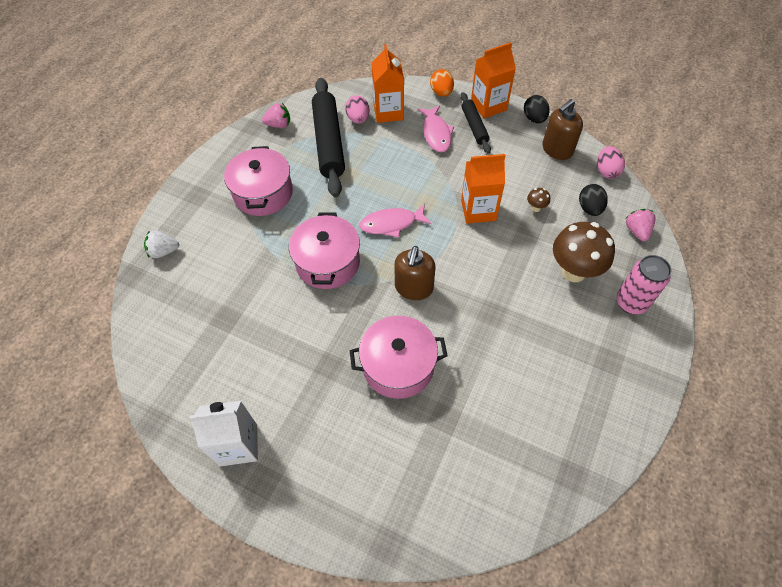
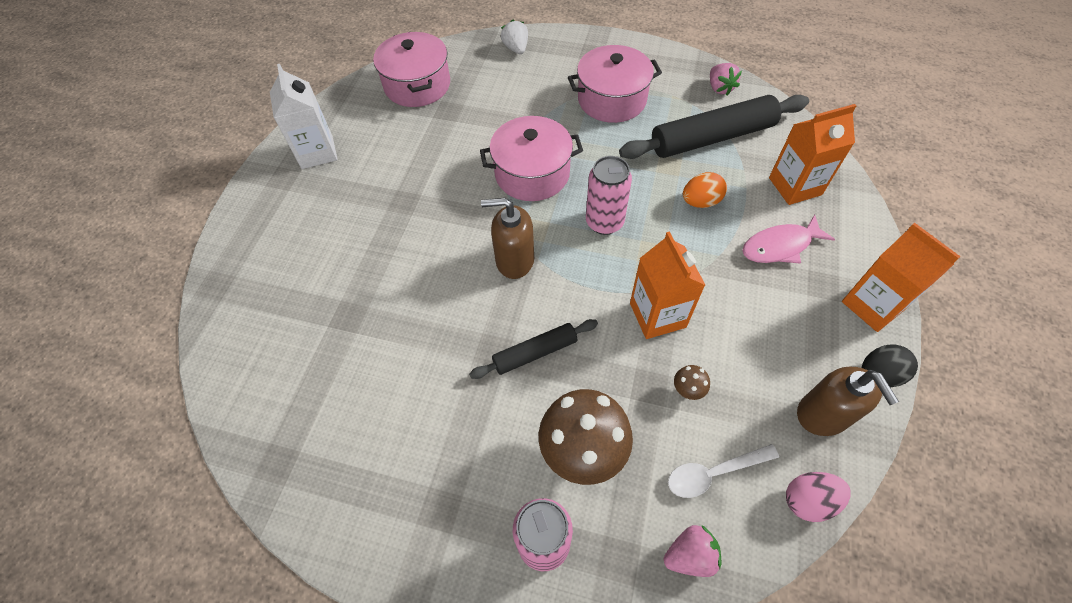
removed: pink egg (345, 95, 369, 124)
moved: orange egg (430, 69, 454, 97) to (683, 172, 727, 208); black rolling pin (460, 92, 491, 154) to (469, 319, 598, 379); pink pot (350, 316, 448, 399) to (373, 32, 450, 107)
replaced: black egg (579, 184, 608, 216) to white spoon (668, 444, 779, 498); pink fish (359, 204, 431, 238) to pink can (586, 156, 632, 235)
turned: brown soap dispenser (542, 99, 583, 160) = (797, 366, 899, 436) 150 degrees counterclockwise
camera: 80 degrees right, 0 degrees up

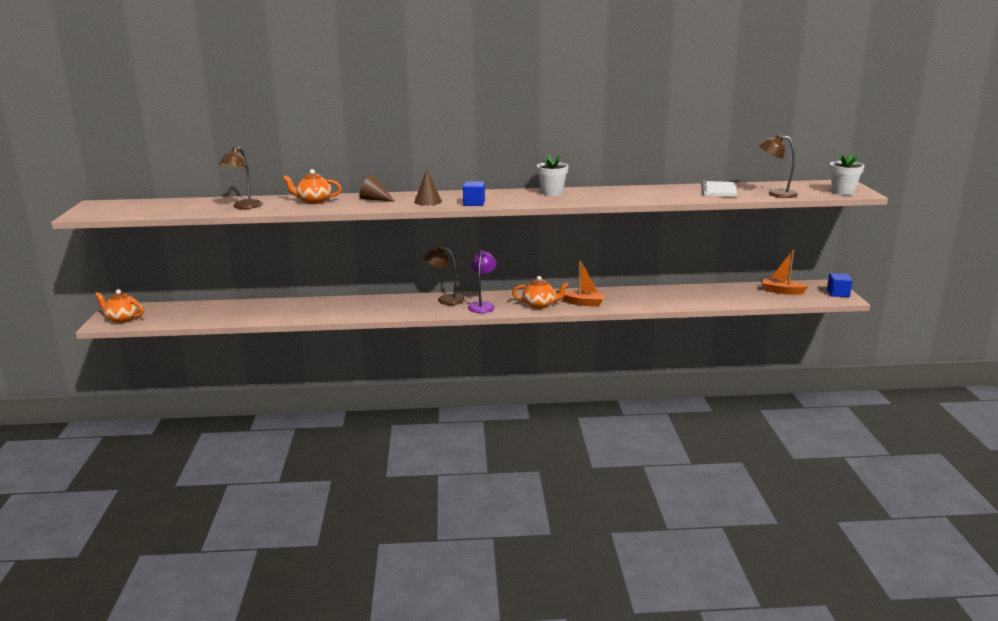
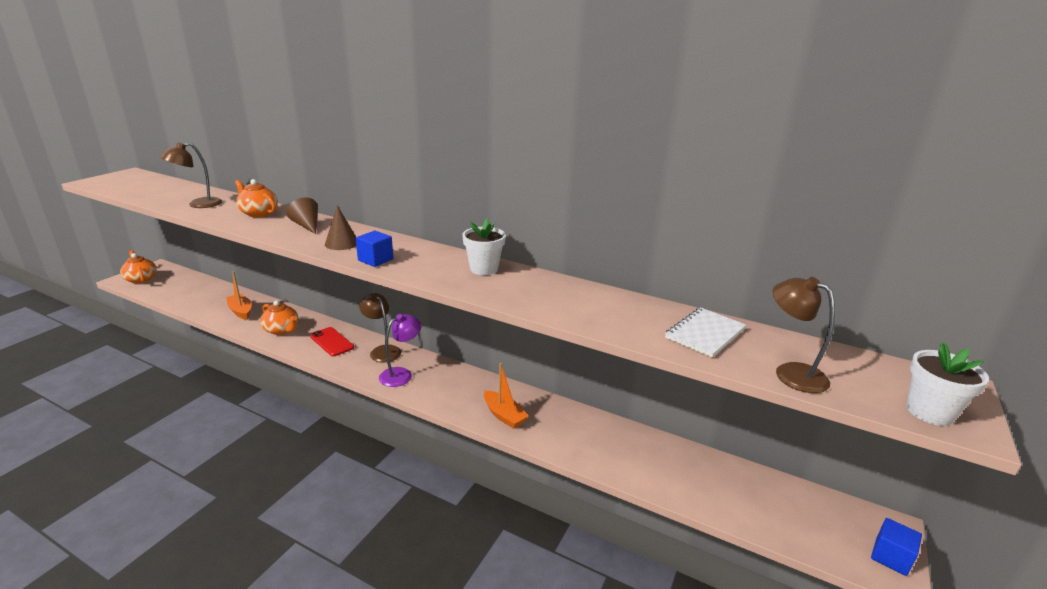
added: red phone (310, 327, 354, 356)
moved: orange boat (762, 250, 809, 295) to (226, 272, 252, 320); orange teapot (512, 276, 569, 309) to (260, 300, 298, 335)
camera: 30 degrees right, 5 degrees up

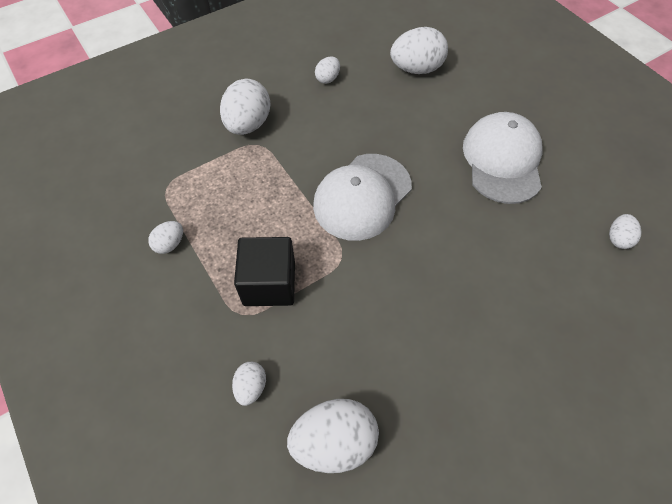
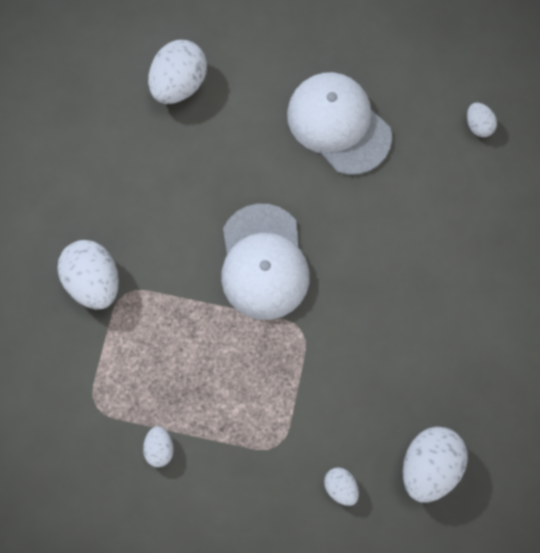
removed: white egg (315, 57, 340, 84); black cube (234, 237, 295, 306)
camera: 45 degrees left, 15 degrees up

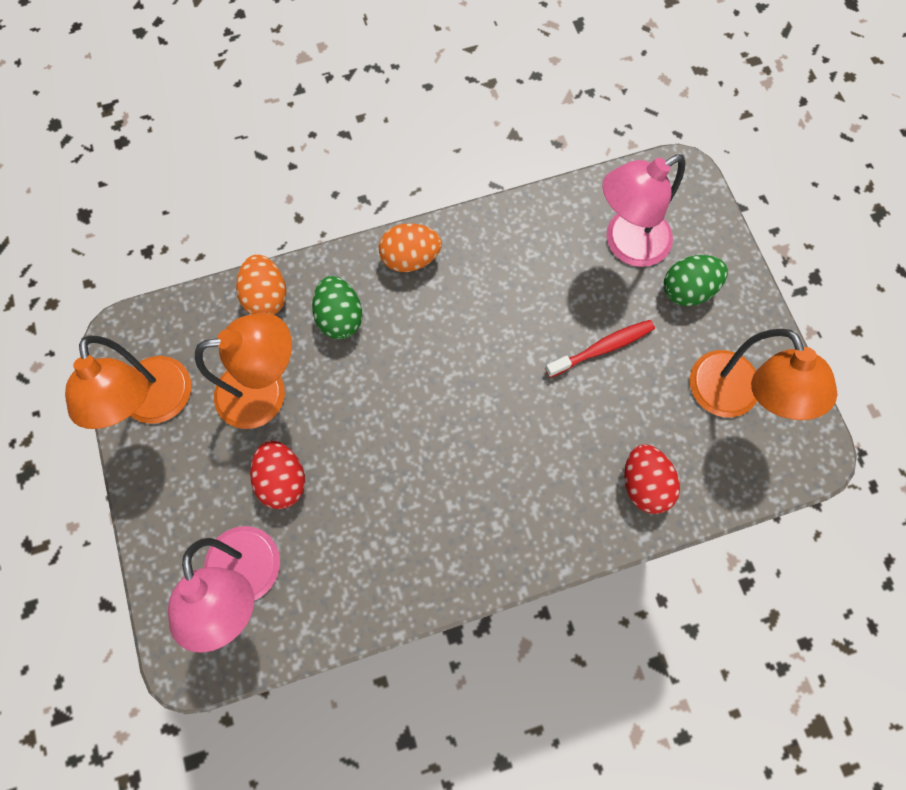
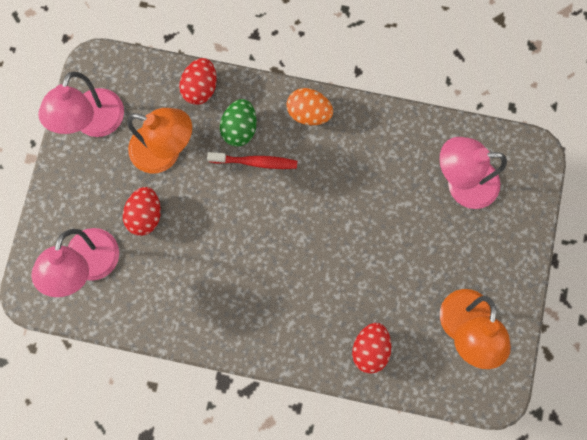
removed: green egg (664, 255, 728, 306)
moved: red toothbrush (545, 320, 655, 378) to (207, 152, 297, 169)
recoloured: orange egg (236, 254, 286, 315) to red egg (179, 58, 217, 105); orange lamp (65, 336, 191, 429) to pink lamp (38, 72, 124, 137)
camera: 30 degrees right, 5 degrees up

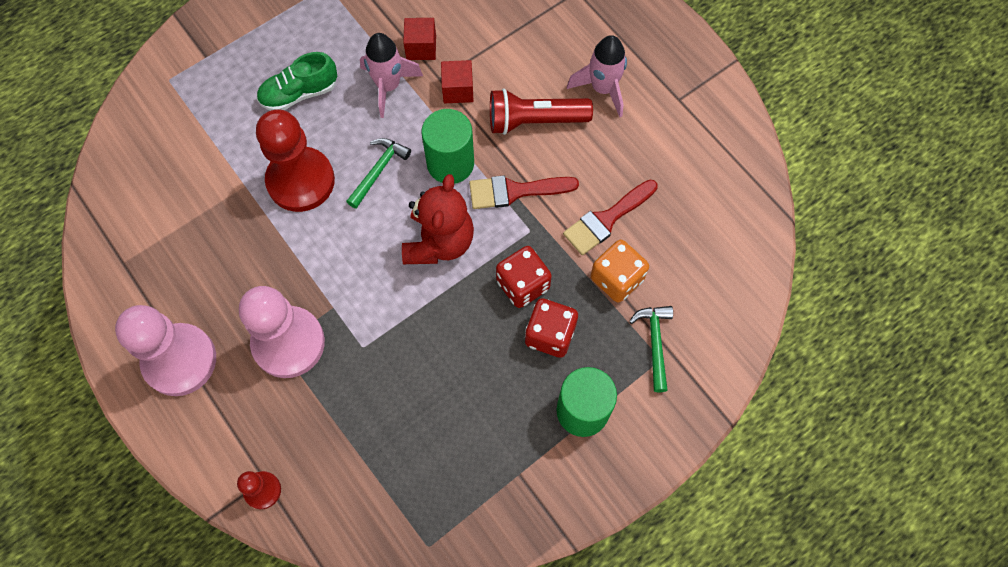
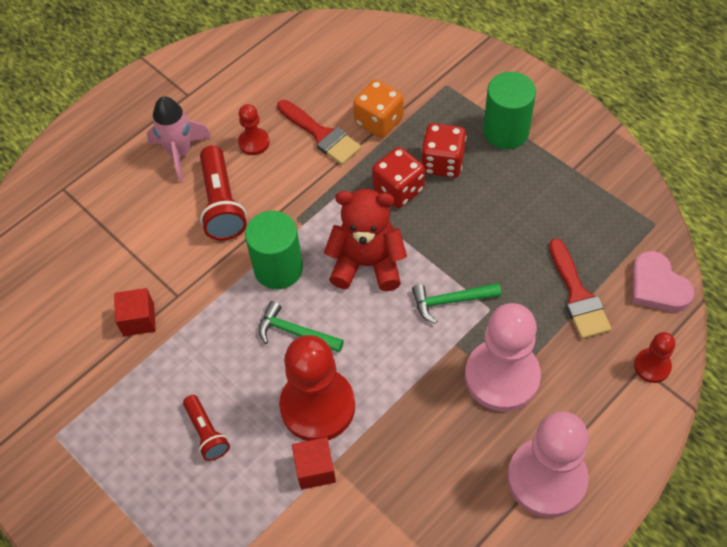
removed: pink rocket (360, 33, 423, 118)
added: red pawn (238, 104, 270, 155); pink heart (632, 251, 694, 312)
moved: red cube (441, 60, 474, 104) to (292, 437, 336, 490); red brush (469, 175, 579, 209) to (549, 238, 612, 339); green hammer (629, 306, 673, 392) to (412, 283, 501, 324)
replaced: green shoe (257, 52, 337, 111) to red flashlight (183, 395, 230, 461)
camera: 95 degrees left, 10 degrees down

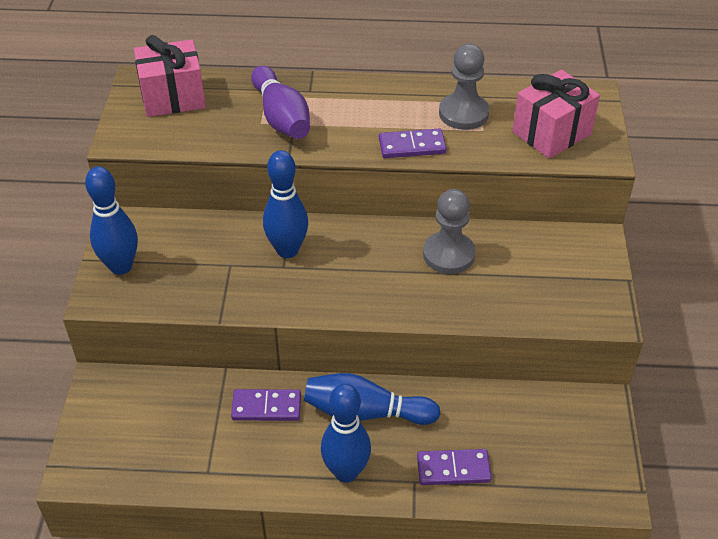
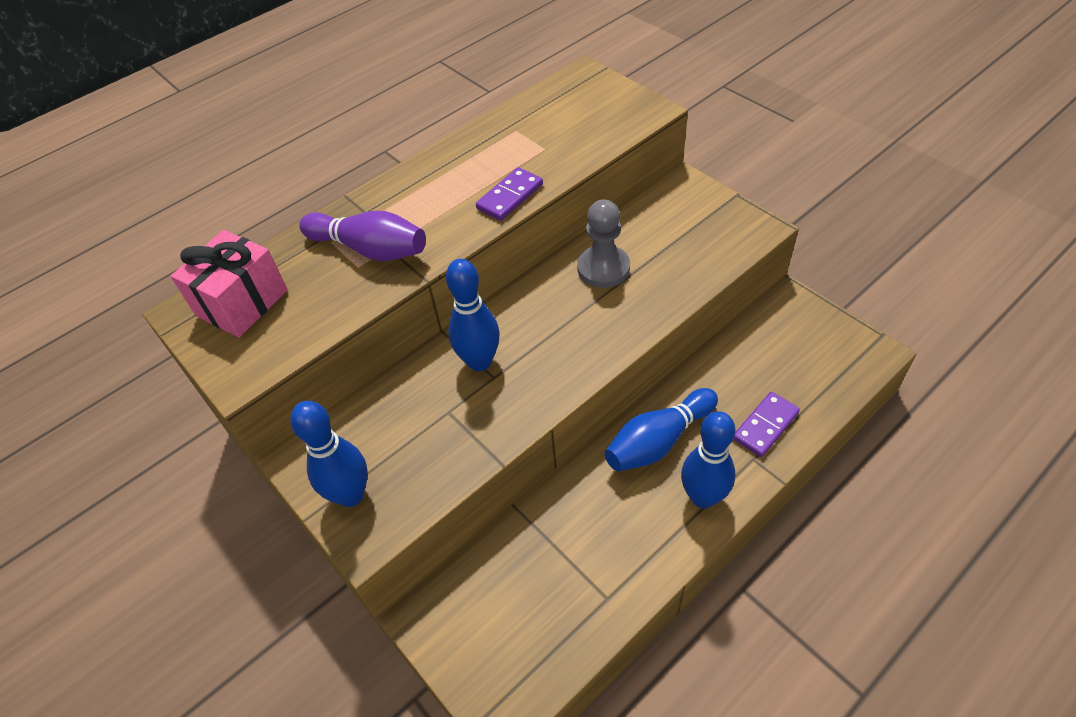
removed: grey pawn (439, 44, 489, 130); pink gift (512, 70, 600, 158); purple domino (231, 389, 301, 421)
camera: 40 degrees left, 5 degrees up

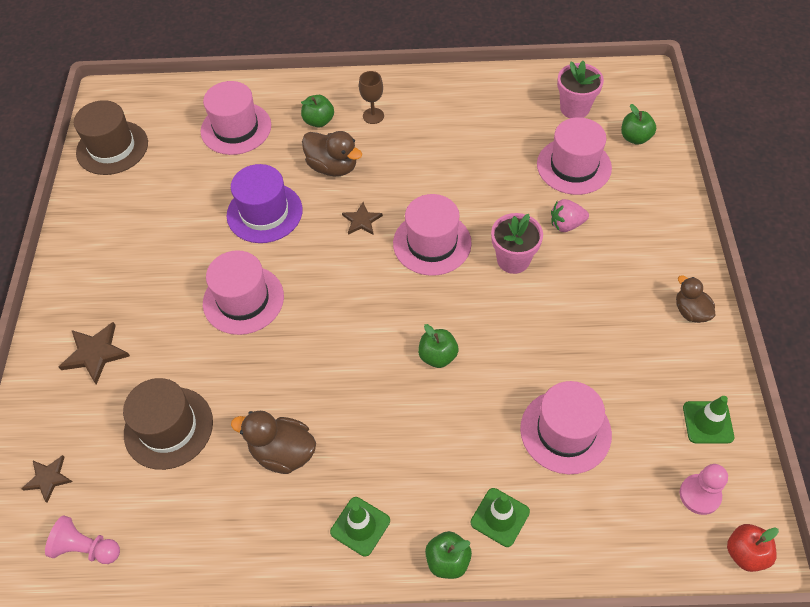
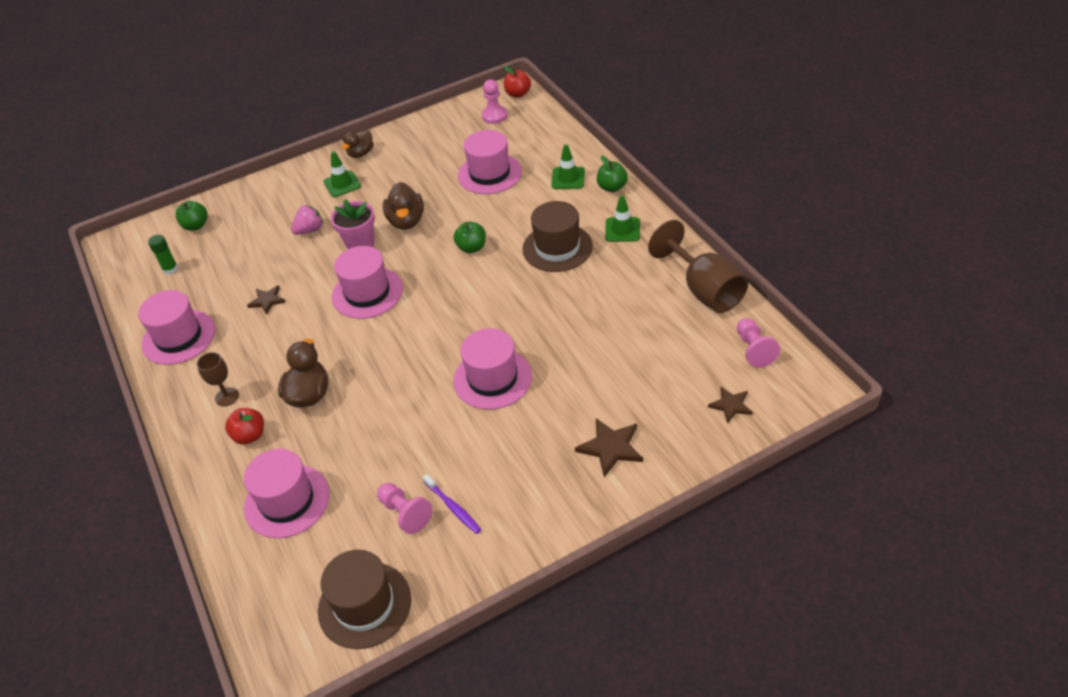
removed: purple hat (227, 164, 303, 243)
added: brown goblet (648, 220, 748, 313); purple toothbrush (423, 474, 481, 534); pink pawn (377, 483, 433, 534)
moved: pink hat (537, 117, 612, 195) to (138, 290, 215, 365); brown star (342, 202, 383, 235) to (247, 285, 286, 315); brown hat (123, 378, 213, 470) to (522, 201, 593, 272); green traffic cone (683, 396, 734, 443) to (323, 151, 361, 197); brown duck (231, 411, 316, 474) to (383, 182, 424, 230)
replaced: pink flower pot (557, 61, 604, 118) to green glue stick (148, 235, 178, 275)
recoloured: green apple (301, 95, 334, 128) to red apple (225, 408, 264, 445)
turned: pink strawberry (551, 199, 589, 232) = (291, 205, 323, 235) 90 degrees counterclockwise
camera: 115 degrees left, 10 degrees down

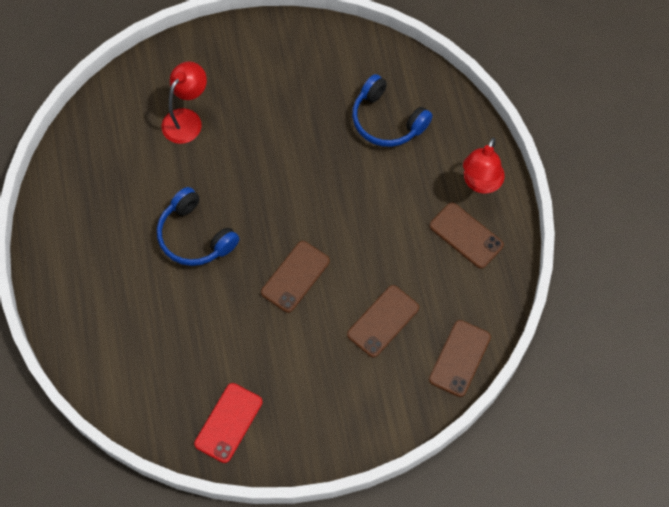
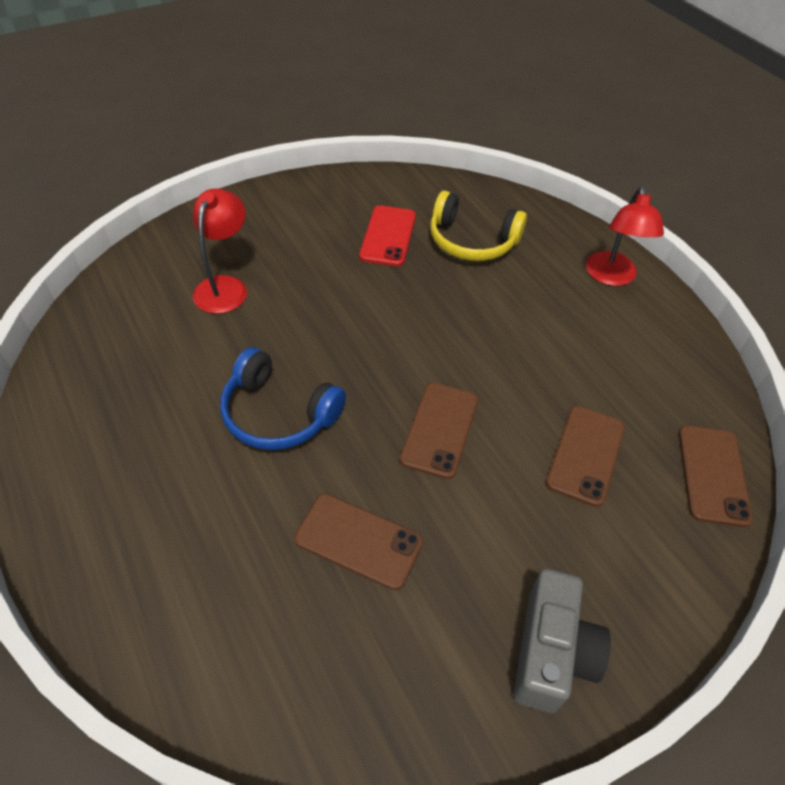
added: grey camera (513, 569, 611, 713)
moved: brown phone (429, 202, 504, 269) to (294, 494, 423, 590); red phone (194, 383, 263, 463) to (359, 205, 416, 266)
recoloured: blue headphones (352, 74, 433, 147) to yellow headphones (430, 191, 527, 261)
camera: 20 degrees left, 15 degrees down

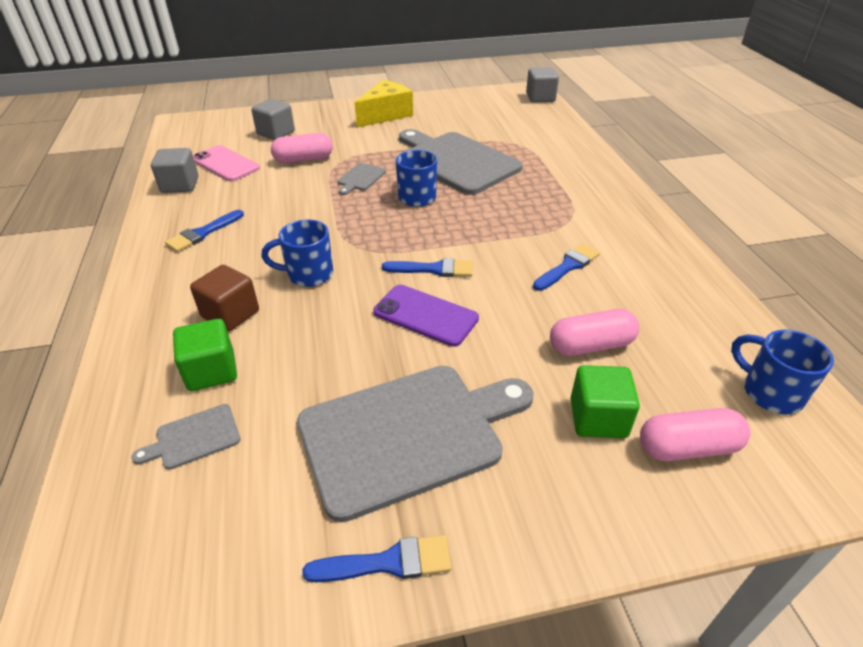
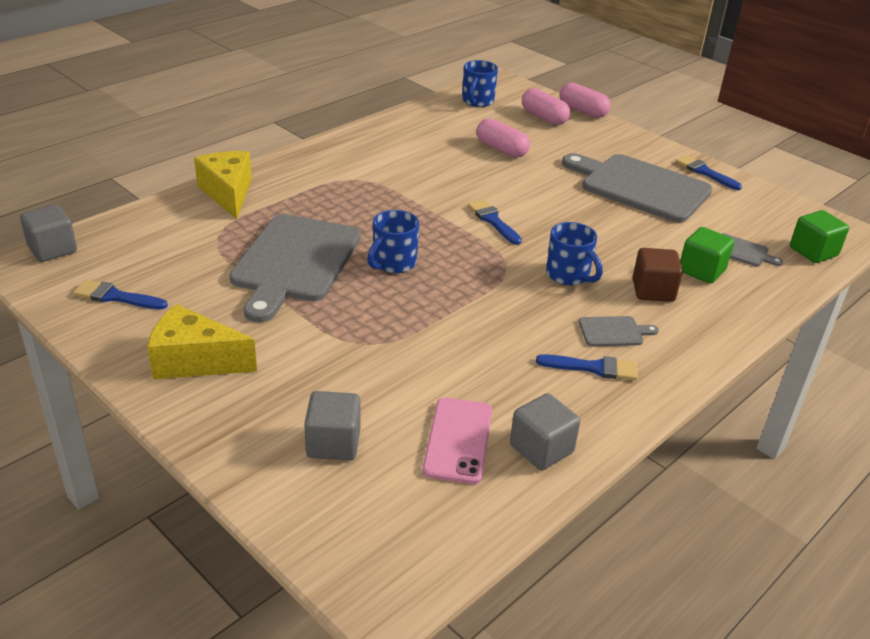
removed: purple phone (373, 285, 479, 347)
added: yellow cheese (194, 151, 252, 219)
moved: pink capsule (271, 133, 333, 163) to (559, 83, 611, 118); grey cutting board (337, 163, 386, 195) to (579, 316, 659, 347); blue brush (533, 243, 600, 291) to (73, 280, 168, 310); green cube (570, 365, 640, 438) to (790, 210, 849, 263)
camera: 125 degrees left, 5 degrees down

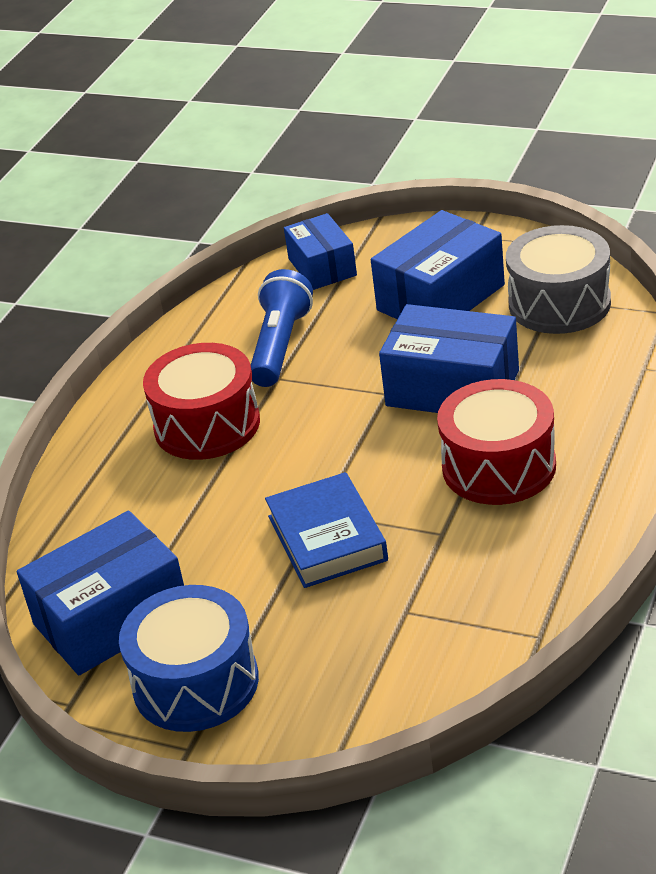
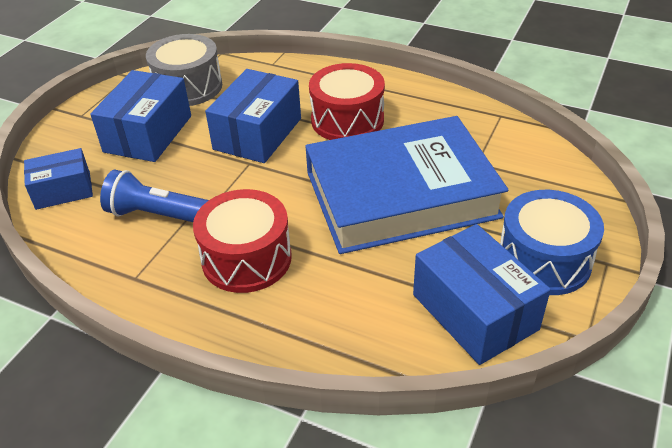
turned: blue box (371, 210, 505, 319) = (90, 70, 191, 162) 60 degrees clockwise
resized: blue book (265, 472, 388, 588) = (305, 116, 508, 254) x2.00
camera: 90 degrees left, 5 degrees up

